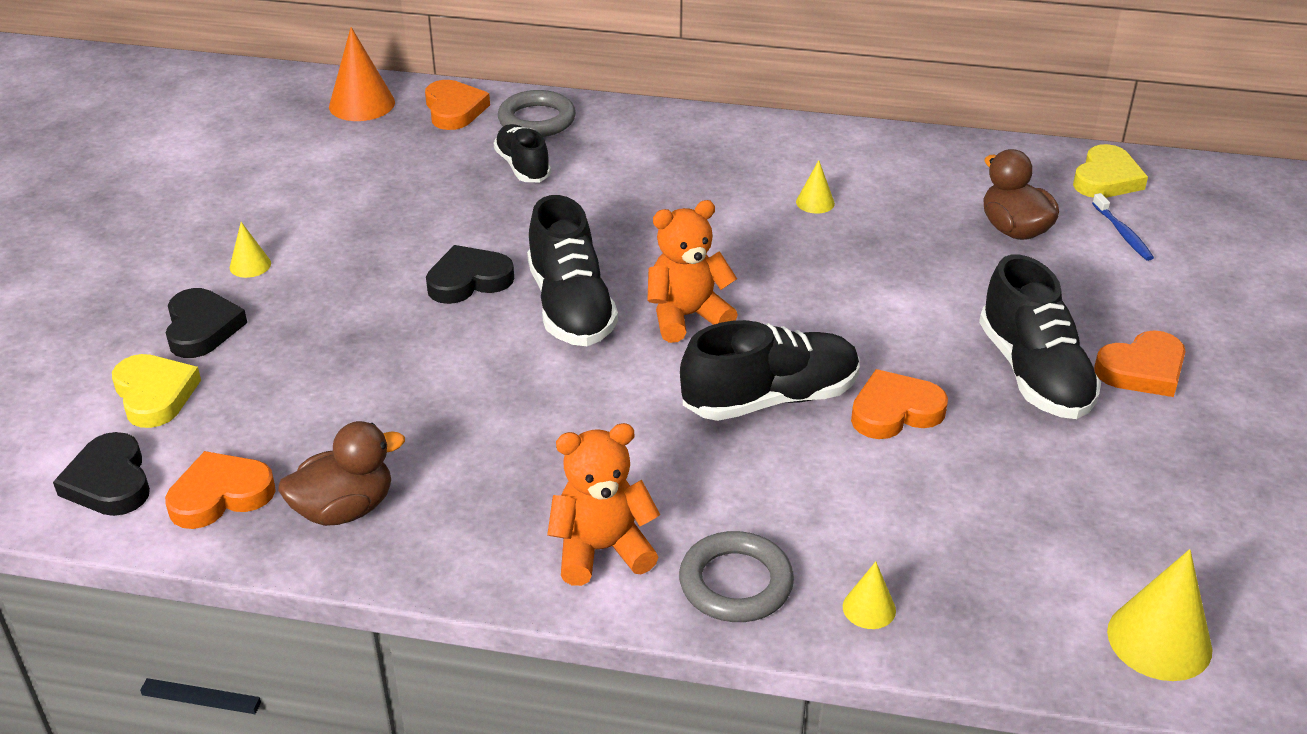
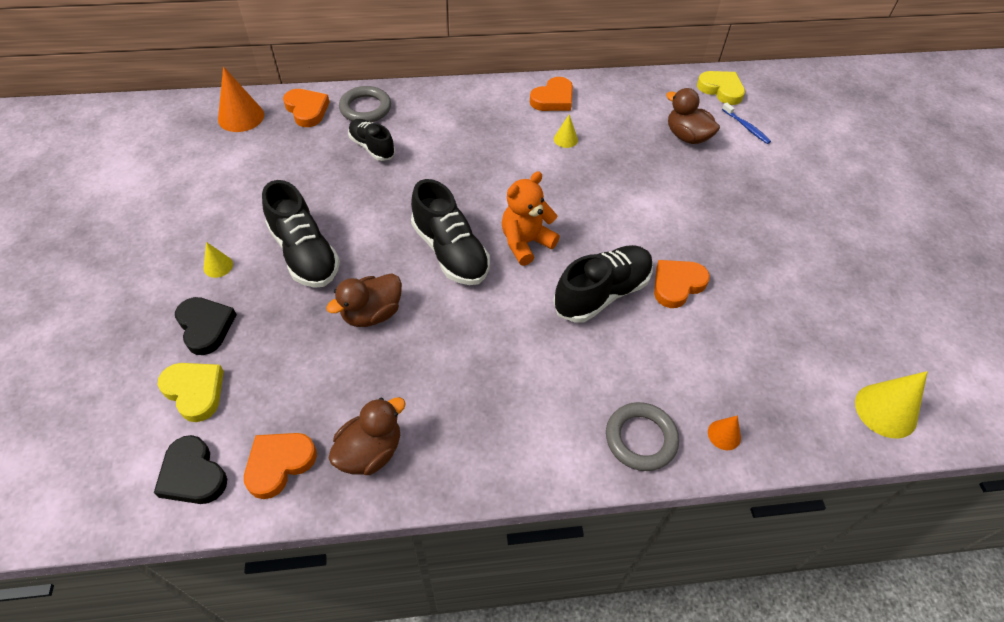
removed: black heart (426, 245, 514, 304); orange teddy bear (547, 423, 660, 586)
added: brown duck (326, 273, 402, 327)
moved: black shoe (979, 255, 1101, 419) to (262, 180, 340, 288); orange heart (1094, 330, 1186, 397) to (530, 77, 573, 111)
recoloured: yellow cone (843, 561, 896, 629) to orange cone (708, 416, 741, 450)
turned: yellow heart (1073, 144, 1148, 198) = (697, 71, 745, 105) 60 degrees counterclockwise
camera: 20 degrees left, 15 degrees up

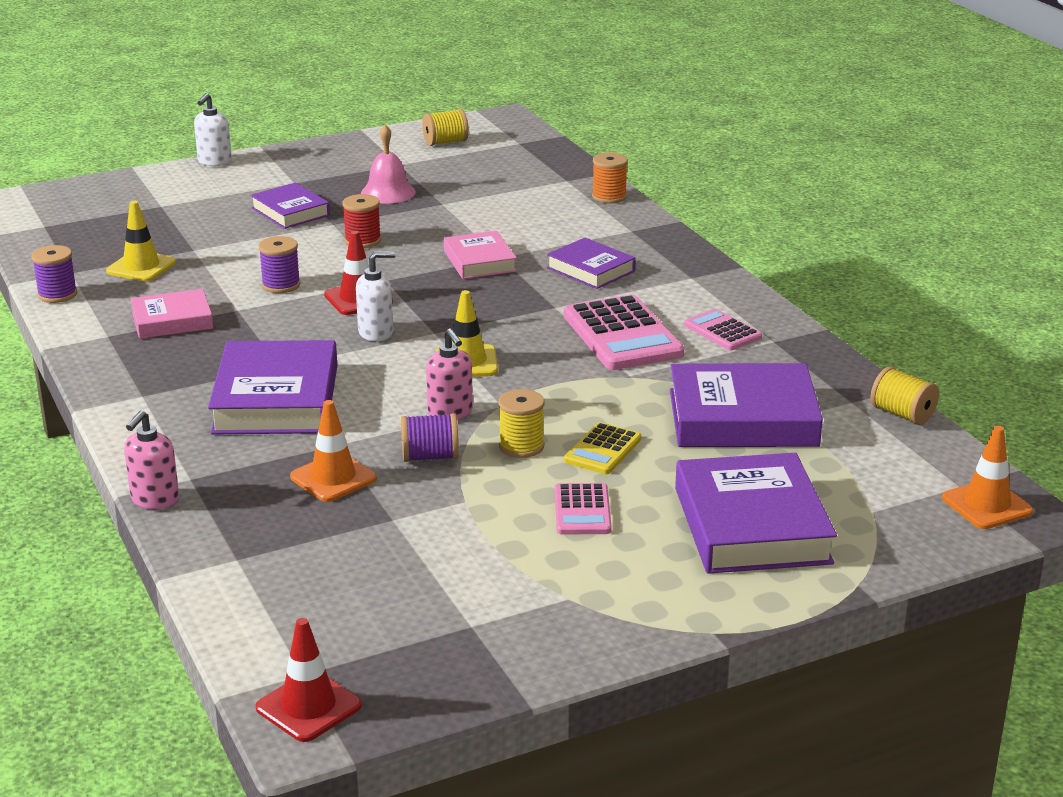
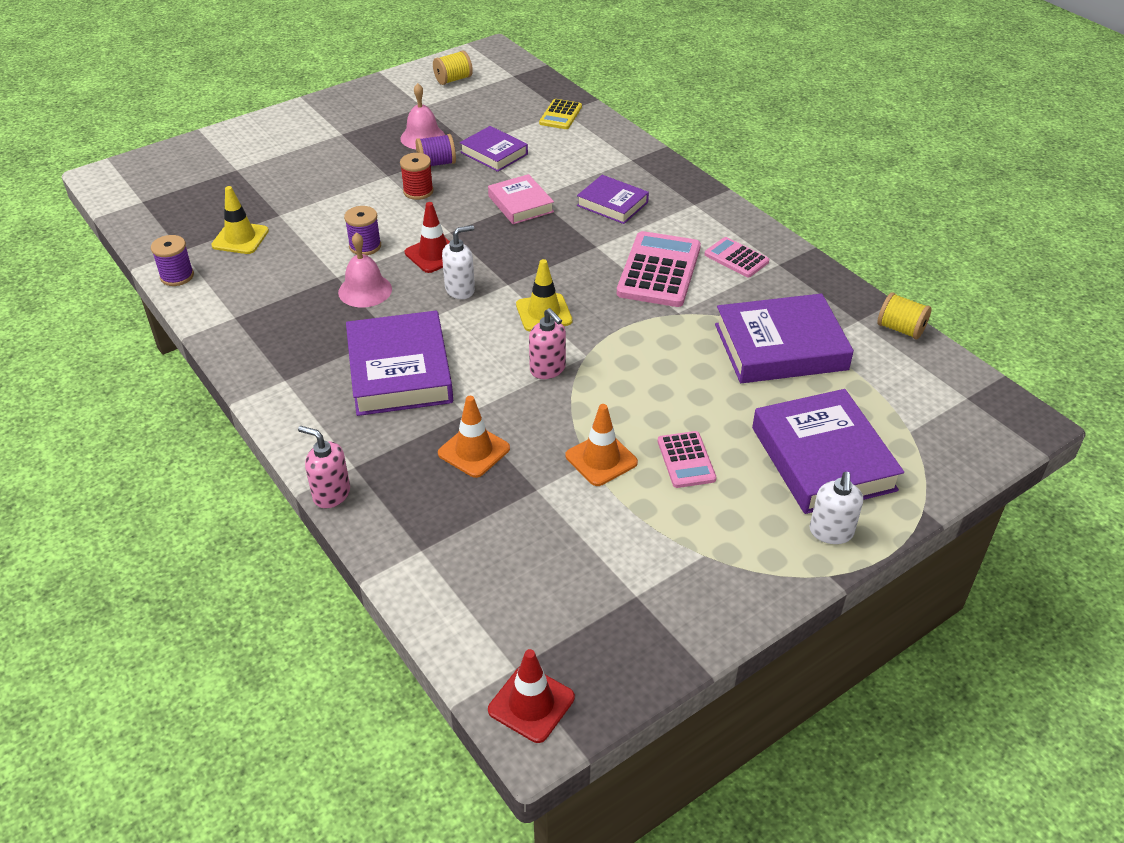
removed: orange spool (592, 153, 628, 203); pink book (131, 289, 213, 339); yellow spool (498, 389, 545, 458)
added: pink bell (338, 232, 392, 307)
moved: white soap dispenser (194, 93, 232, 166) to (809, 472, 863, 544); purple book (250, 183, 330, 229) to (460, 126, 528, 172); purple spool (401, 413, 459, 462) to (416, 134, 456, 166); yellow calculator (564, 422, 641, 474) to (539, 99, 582, 129); orange traffic cone (942, 426, 1033, 529) to (565, 404, 638, 486)
turned: pink calculator (564, 295, 684, 370) = (617, 231, 701, 307) 135 degrees counterclockwise; pink soap dispenser (124, 410, 179, 510) = (298, 426, 350, 508) 105 degrees clockwise
camera: 10 degrees left, 15 degrees up

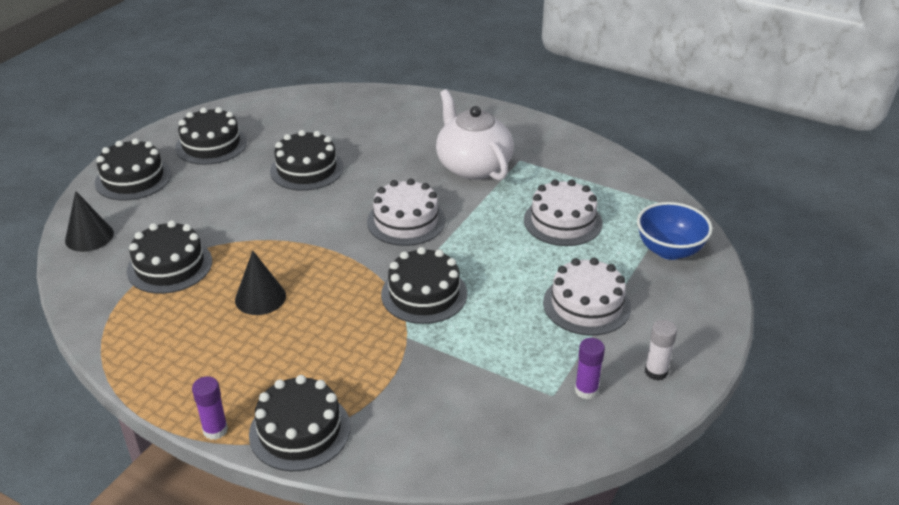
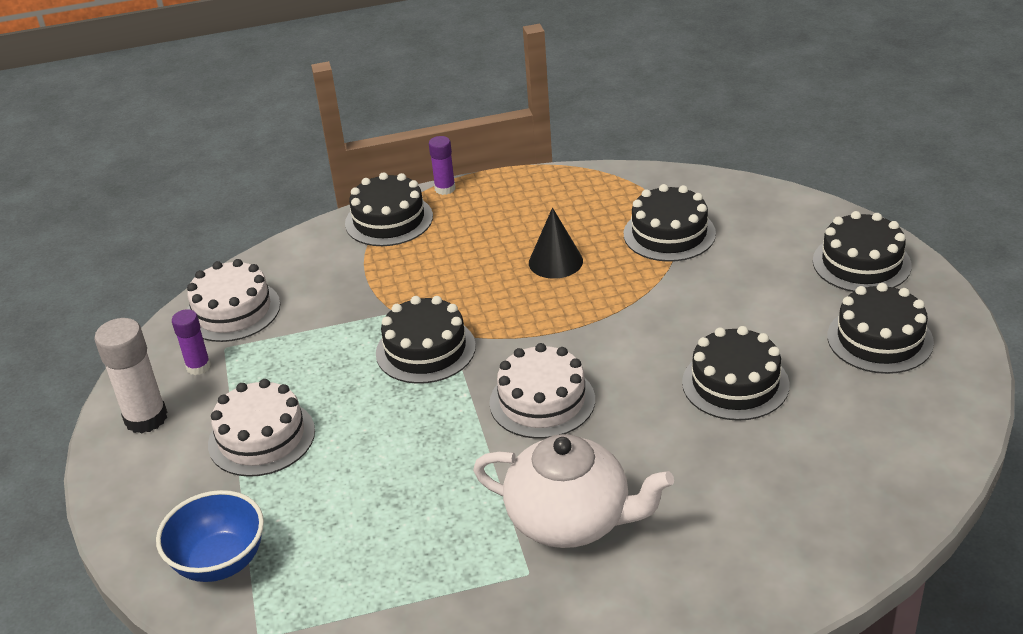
removed: black cone (65, 191, 114, 252)
moved: white cake (524, 179, 603, 246) to (187, 259, 280, 342)
resized: white glue stick (645, 320, 677, 381) = (94, 318, 167, 434) x1.68
camera: 140 degrees right, 0 degrees up

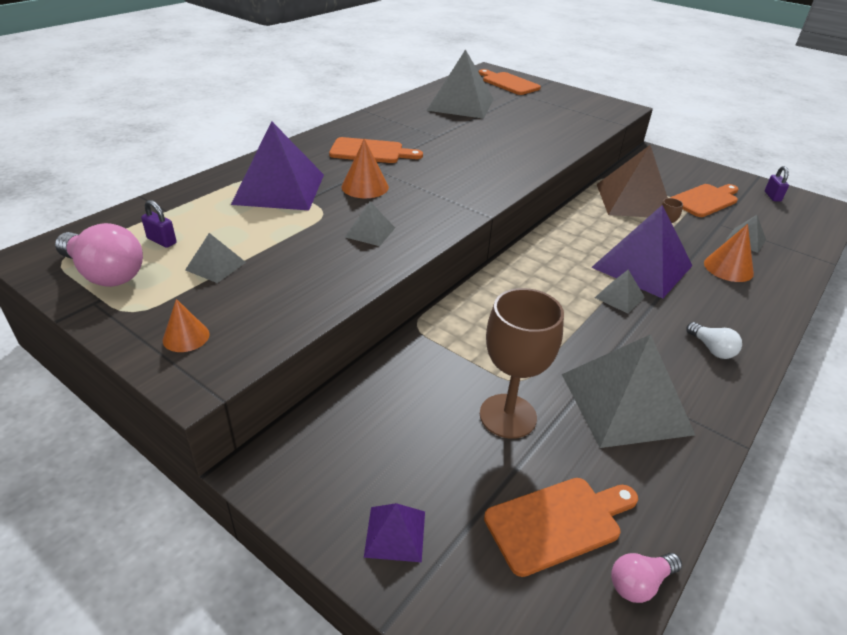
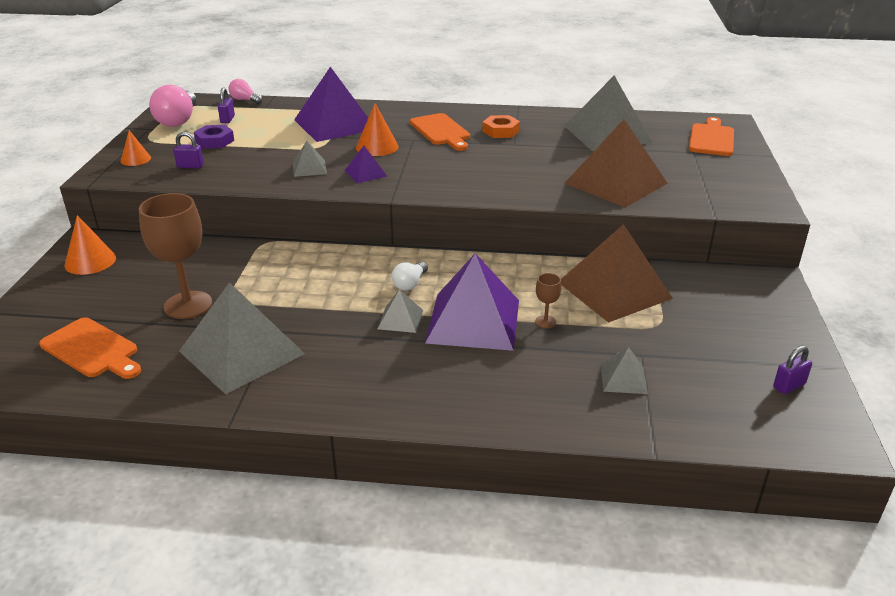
removed: orange cutting board (670, 184, 739, 217)
added: orange nut (482, 115, 520, 138); brown pyramid (565, 119, 667, 208); purple padlock (173, 132, 204, 168)
moved: orange cone (704, 224, 754, 282) to (65, 215, 116, 275); white light bulb (687, 322, 742, 359) to (392, 262, 428, 290); purple pyramid (364, 503, 425, 562) to (344, 146, 387, 183); pink light bulb (611, 553, 682, 603) to (229, 79, 262, 104)
replaced: grey pyramid (185, 233, 246, 283) to purple nut (194, 125, 234, 149)
camera: 60 degrees right, 5 degrees down

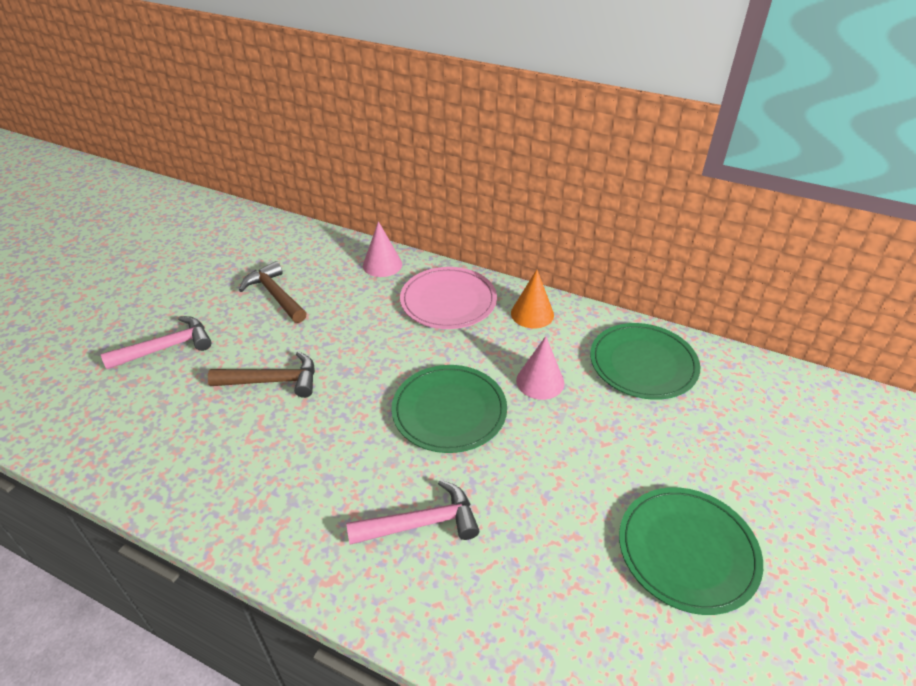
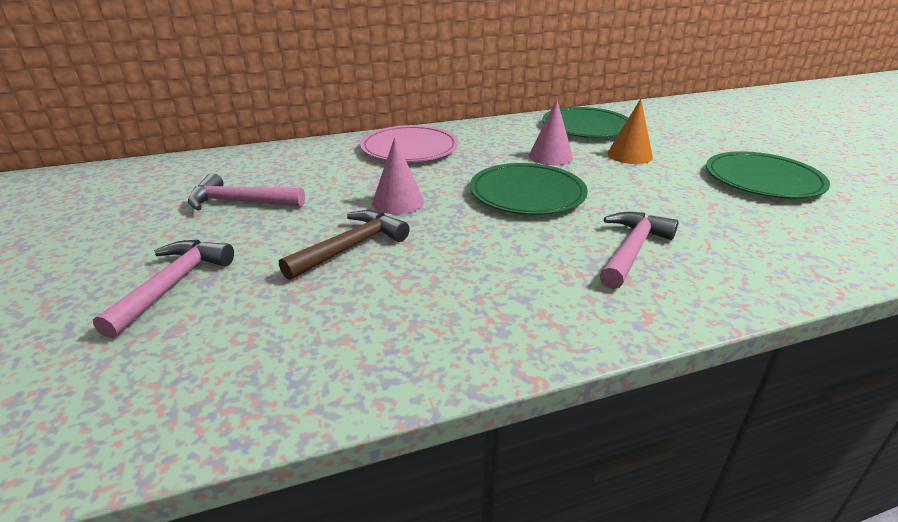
moved: pink cone (363, 221, 402, 277) to (372, 137, 424, 214); orange cone (511, 269, 554, 328) to (607, 99, 653, 164)
recoloured: brown hammer (239, 261, 307, 323) to pink hammer (188, 173, 305, 211)
camera: 45 degrees left, 10 degrees down

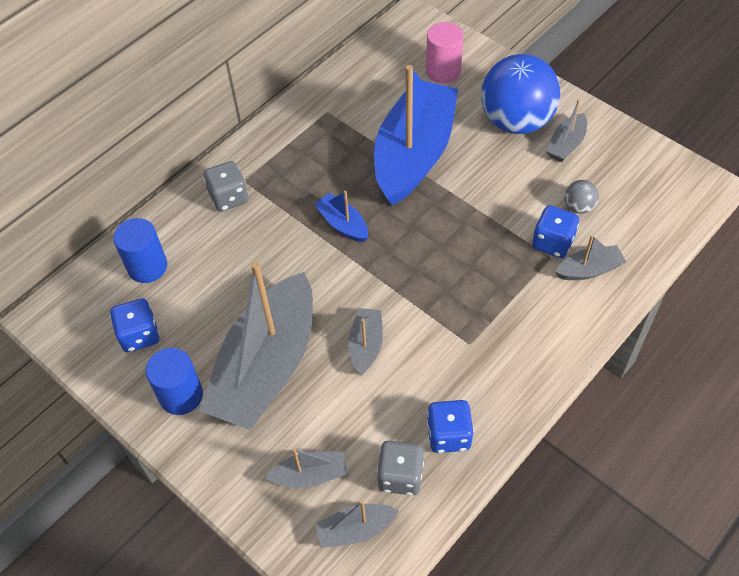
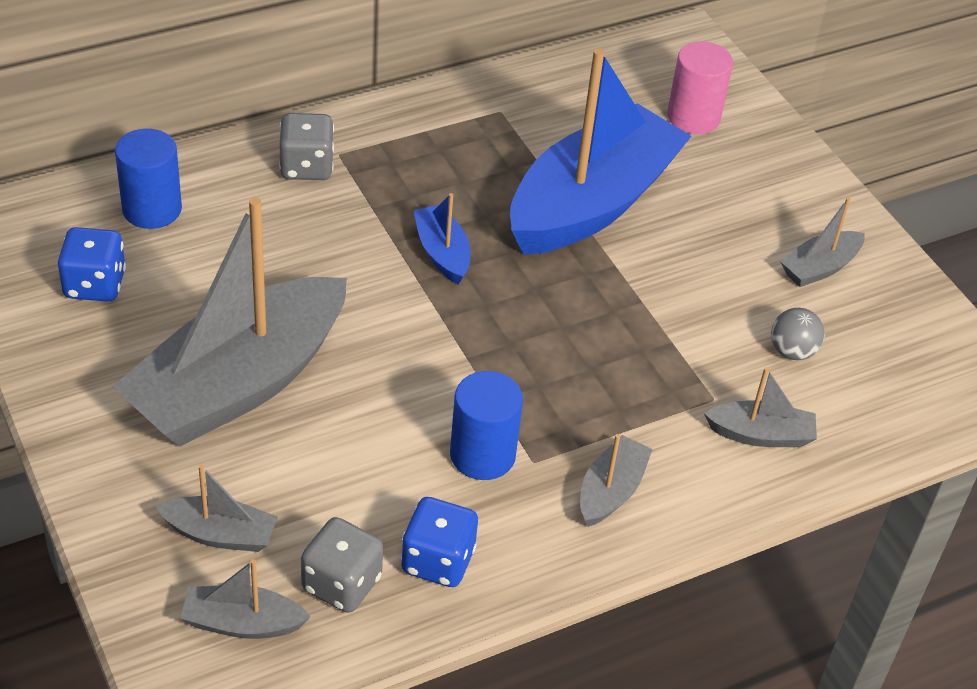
removed: blue ball (481, 54, 560, 134); blue dice (532, 205, 579, 258)
moved: grey boat (348, 308, 383, 375) to (580, 434, 653, 527); blue cylinder (145, 348, 203, 415) to (450, 371, 523, 480)
camera: 15 degrees right, 10 degrees down

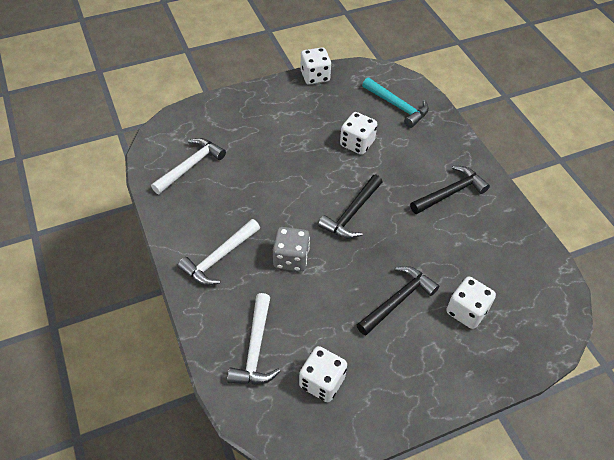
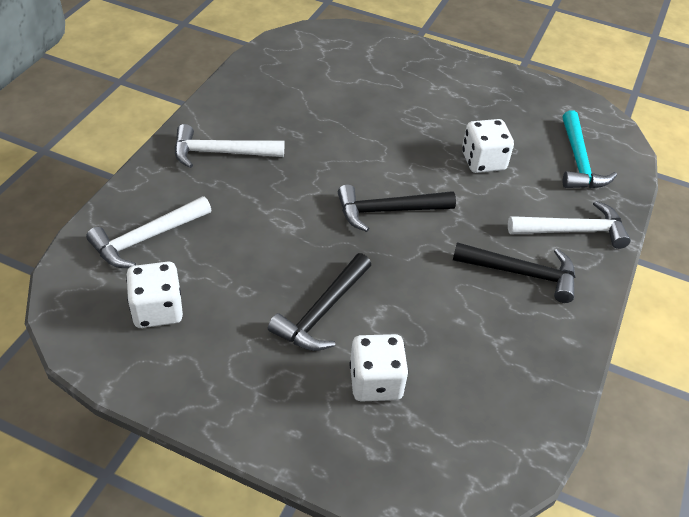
removed: white dice (301, 47, 331, 85); grey dice (273, 227, 310, 271)
moved: white hammer (151, 138, 226, 194) to (508, 200, 631, 249)
turned: black hammer (357, 266, 439, 336) = (268, 253, 371, 351) 120 degrees clockwise
camera: 45 degrees right, 5 degrees down

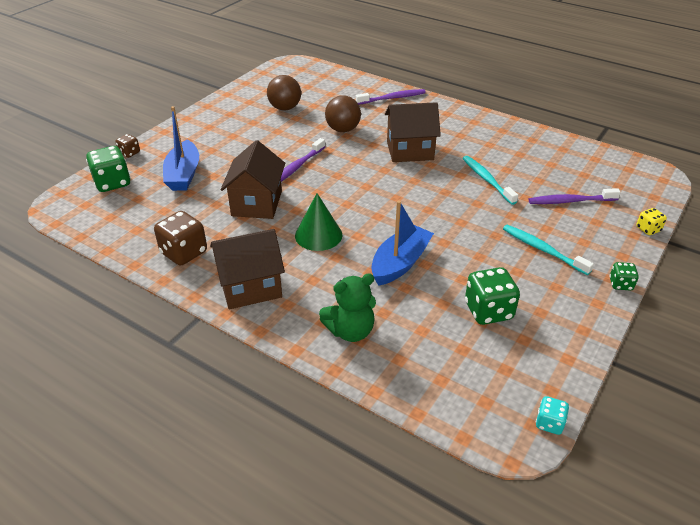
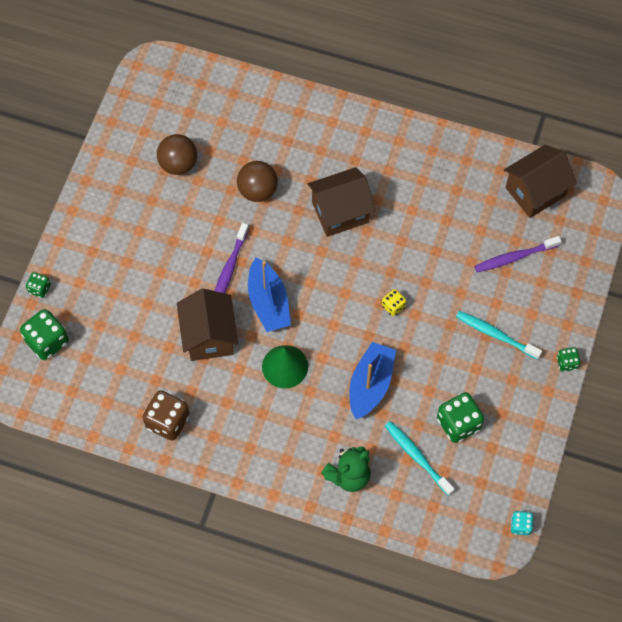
removed: purple toothbrush (356, 89, 426, 105)
moved: blue boat (163, 106, 199, 191) to (248, 257, 291, 332); turquoise toothbrush (463, 156, 518, 205) to (385, 421, 454, 496); yellow dice (636, 208, 667, 235) to (382, 289, 406, 316); brown house (210, 229, 285, 309) to (504, 145, 577, 218)
recoloured: brown dice (116, 134, 140, 158) to green dice (26, 272, 51, 298)
camera: 15 degrees left, 25 degrees up

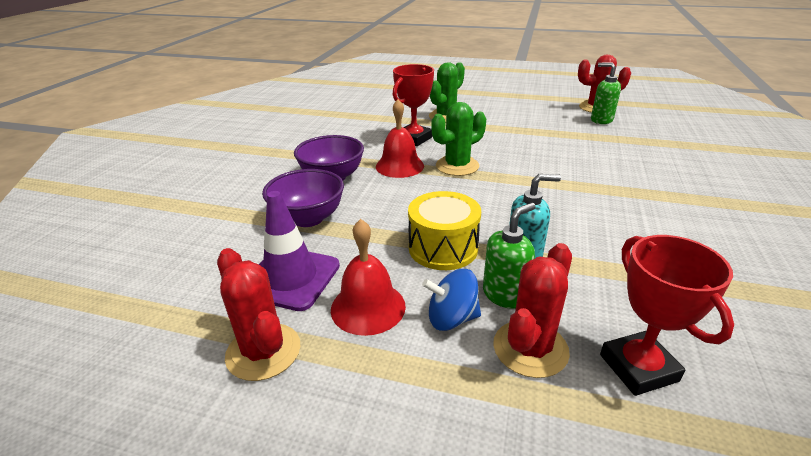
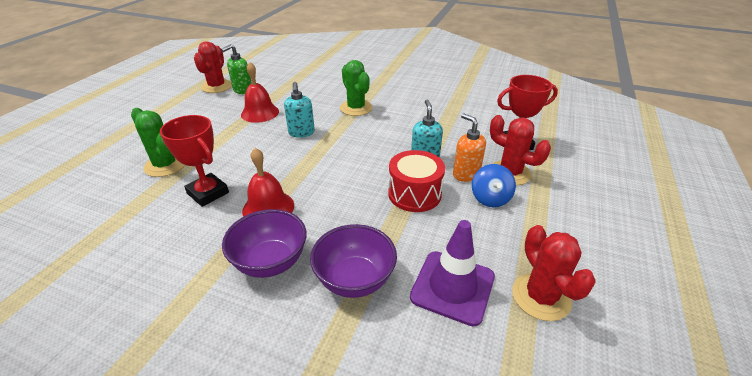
added: turquoise soap dispenser (284, 82, 315, 138)
moved: green cactus (431, 102, 486, 176) to (340, 60, 373, 116); red bell (331, 219, 406, 336) to (241, 62, 279, 123)
recoloured: yellow drum (408, 191, 481, 270) to red drum (388, 150, 445, 212); green soap dispenser (483, 203, 536, 309) to orange soap dispenser (453, 113, 486, 182)
turned: red cactus (217, 248, 301, 381) = (512, 225, 596, 321) 75 degrees counterclockwise
camera: 85 degrees left, 5 degrees up

